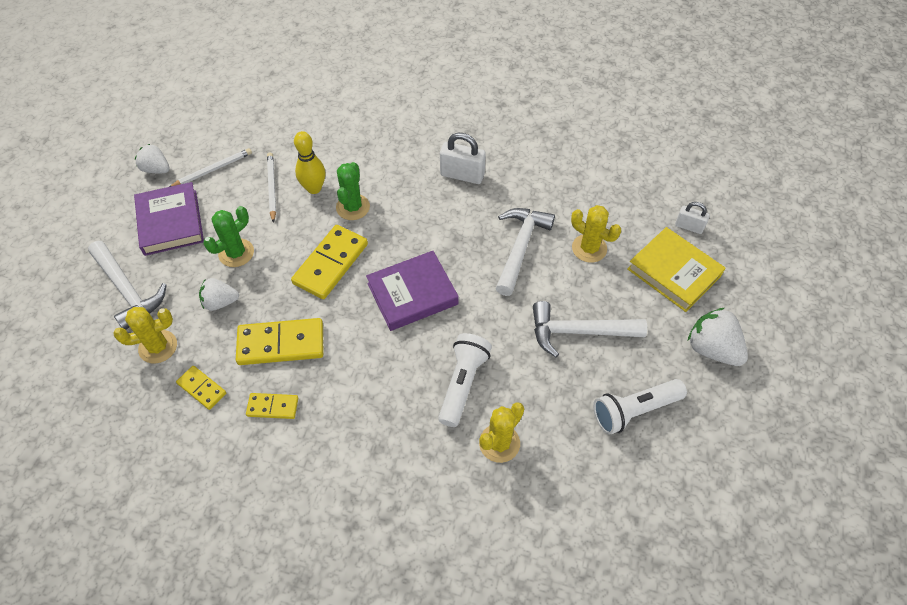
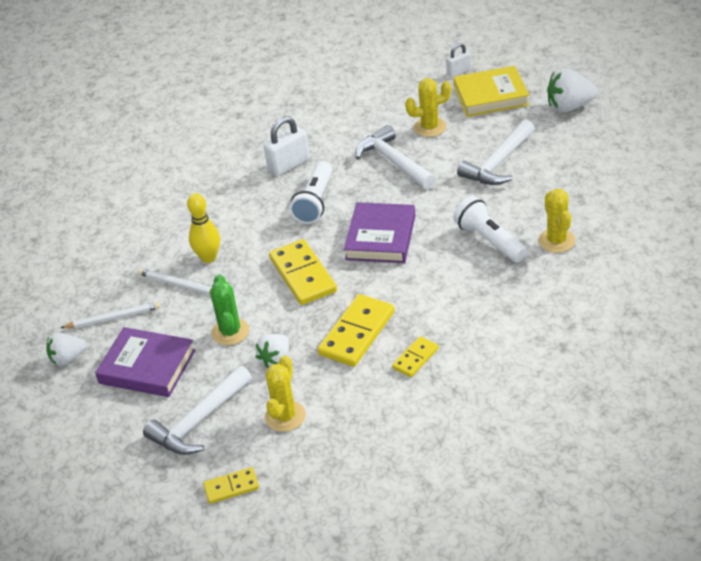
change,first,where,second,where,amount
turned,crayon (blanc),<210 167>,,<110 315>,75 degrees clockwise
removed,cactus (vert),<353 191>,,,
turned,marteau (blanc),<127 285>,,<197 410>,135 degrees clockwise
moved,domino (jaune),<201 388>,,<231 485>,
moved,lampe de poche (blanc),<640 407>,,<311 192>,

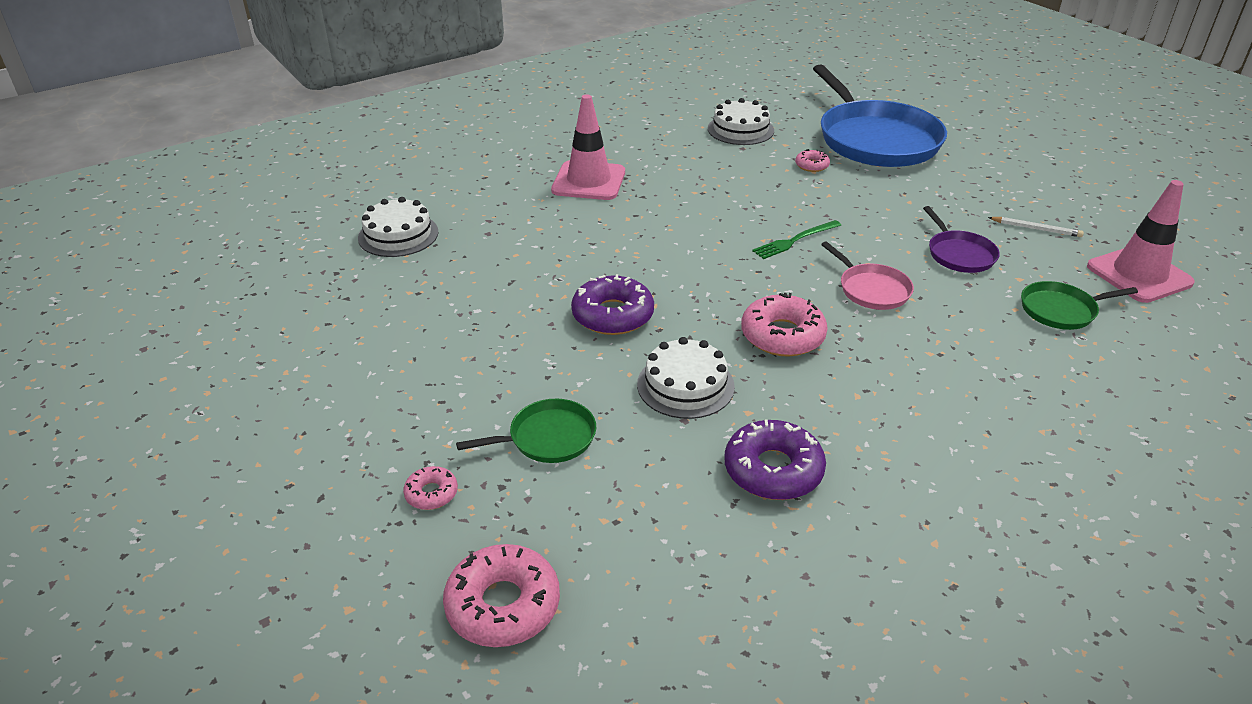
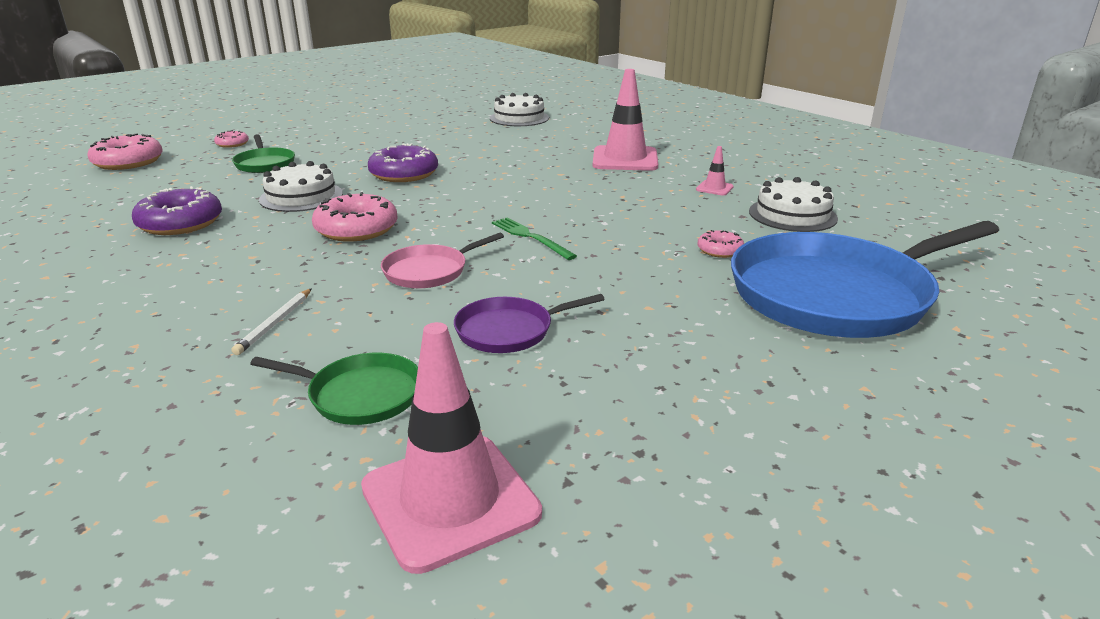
change,first,where,second,where,amount
moved,crayon (blanc),<1036 227>,,<272 321>,
turned,poêle (vert),<1079 305>,,<334 389>,120 degrees clockwise
added,,,cône de chantier (rose),<715 170>,

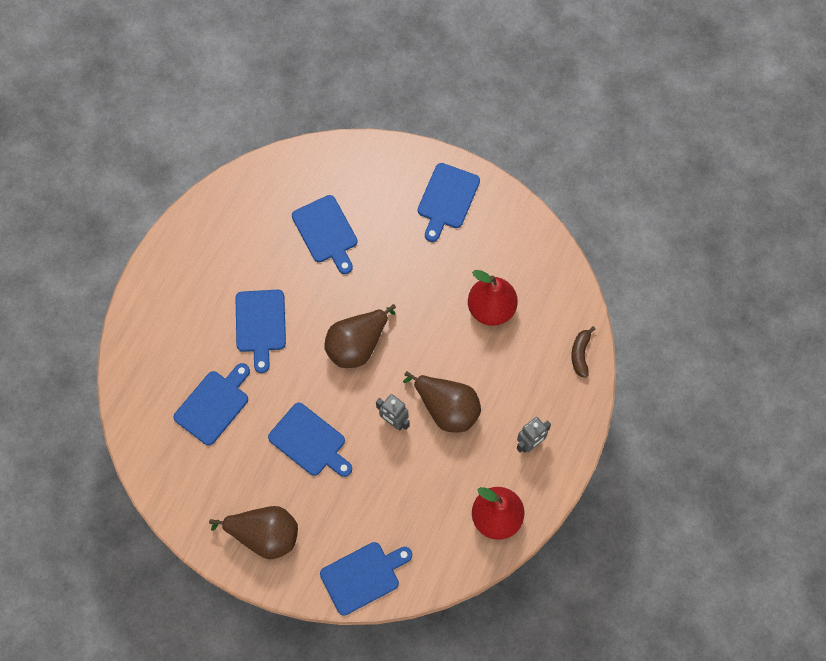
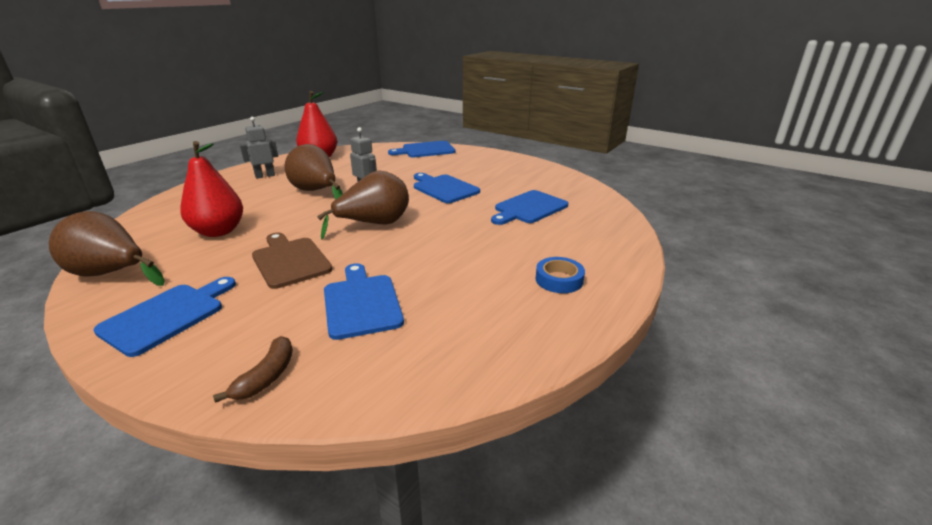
change,first,where,second,where,amount
removed,planche à découper (bleu),<261 331>,,,
moved,banane (marron),<583 352>,,<253 369>,
moved,poire (marron),<253 532>,,<107 248>,
added,,,planche à découper (marron),<292 260>,
added,,,ruban adhésif (bleu),<560 275>,

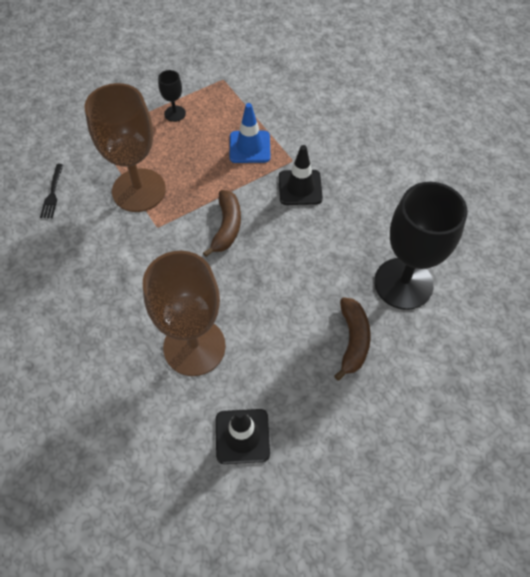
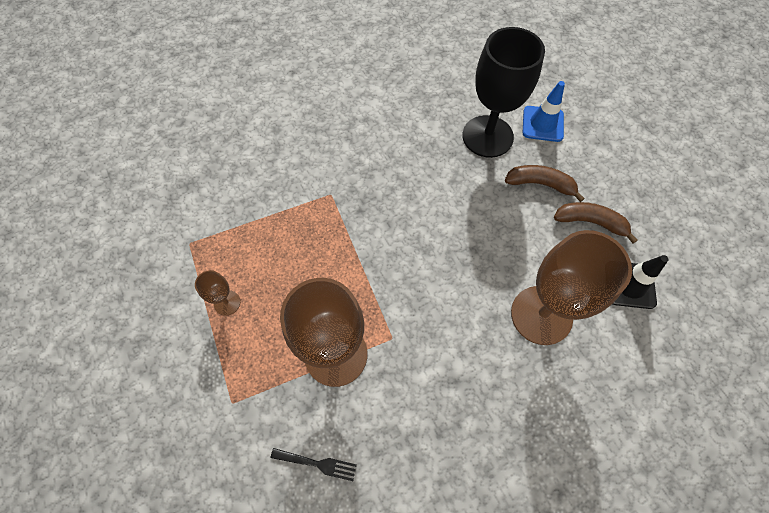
change,first,where,second,where,amount
recoloured,verre à pied (noir),<172 96>,verre à pied (marron),<217 293>,
moved,cône de chantier (bleu),<250 133>,,<544 111>,
removed,cône de chantier (noir),<301 175>,,,
moved,banane (marron),<222 223>,,<596 223>,

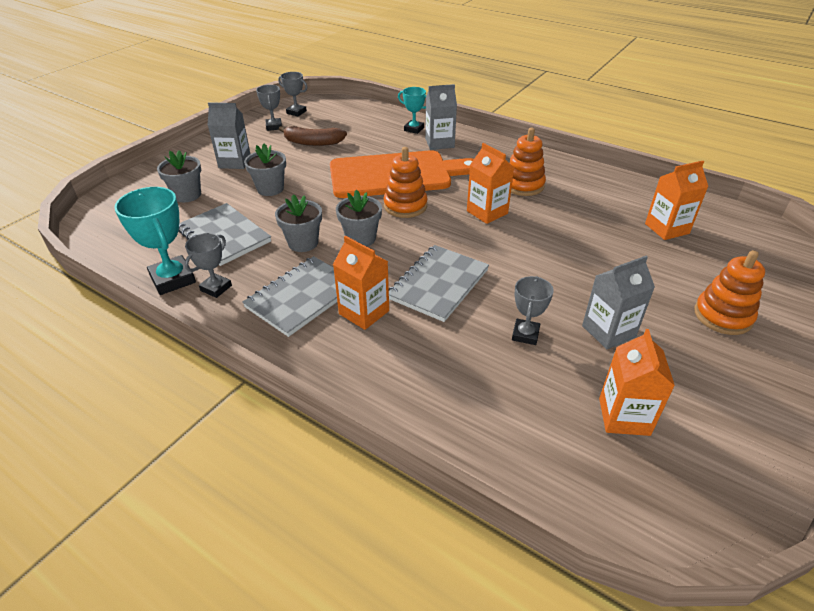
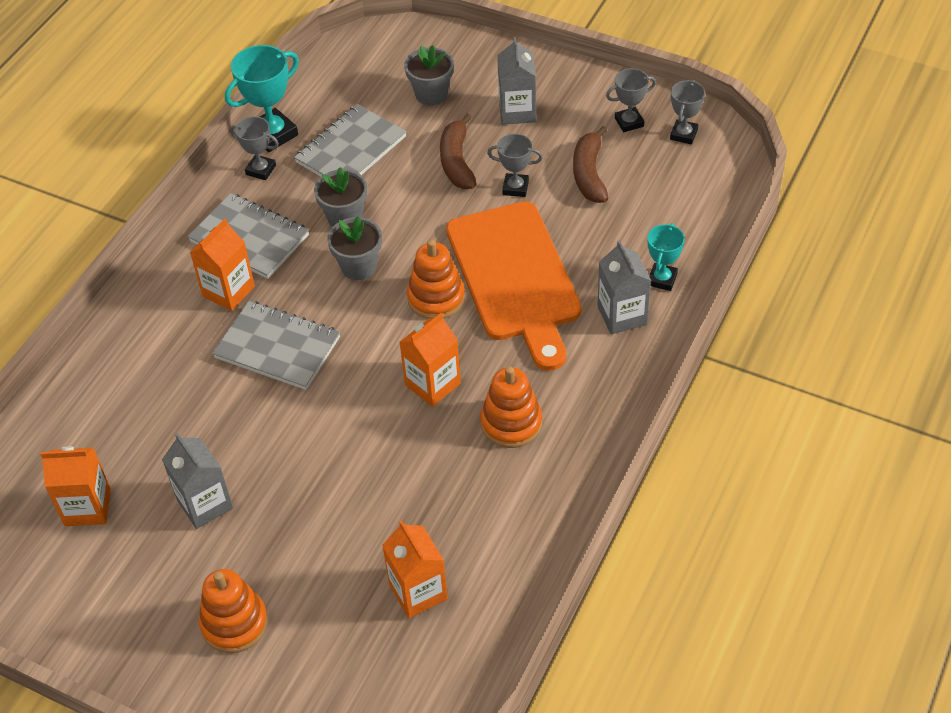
change,first,where,second,where,amount
replaced,pot de fleurs (gris),<265 169>,banane (marron),<458 151>,
moved,trophée (gris),<533 310>,,<515 165>,

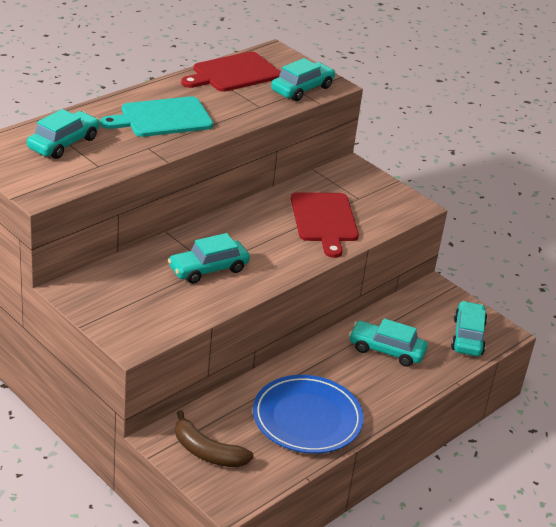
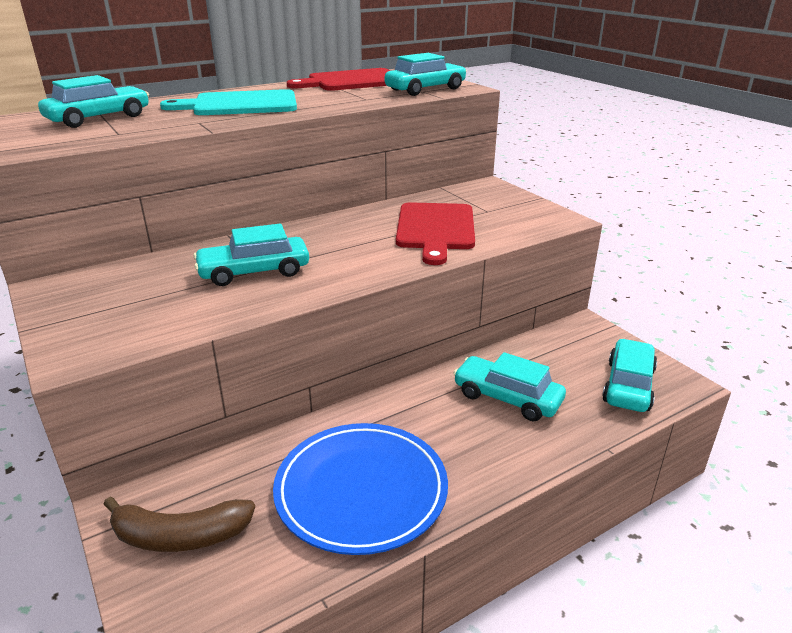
change,first,where,second,where,amount
turned,banane (marron),<214 438>,,<179 524>,45 degrees counterclockwise

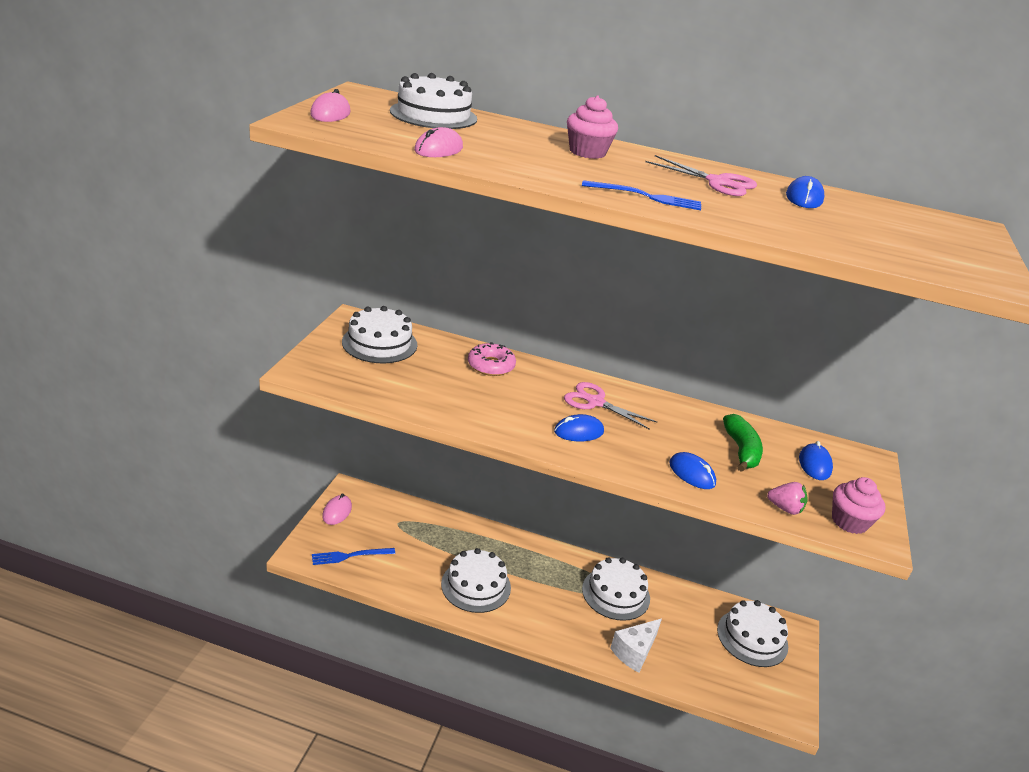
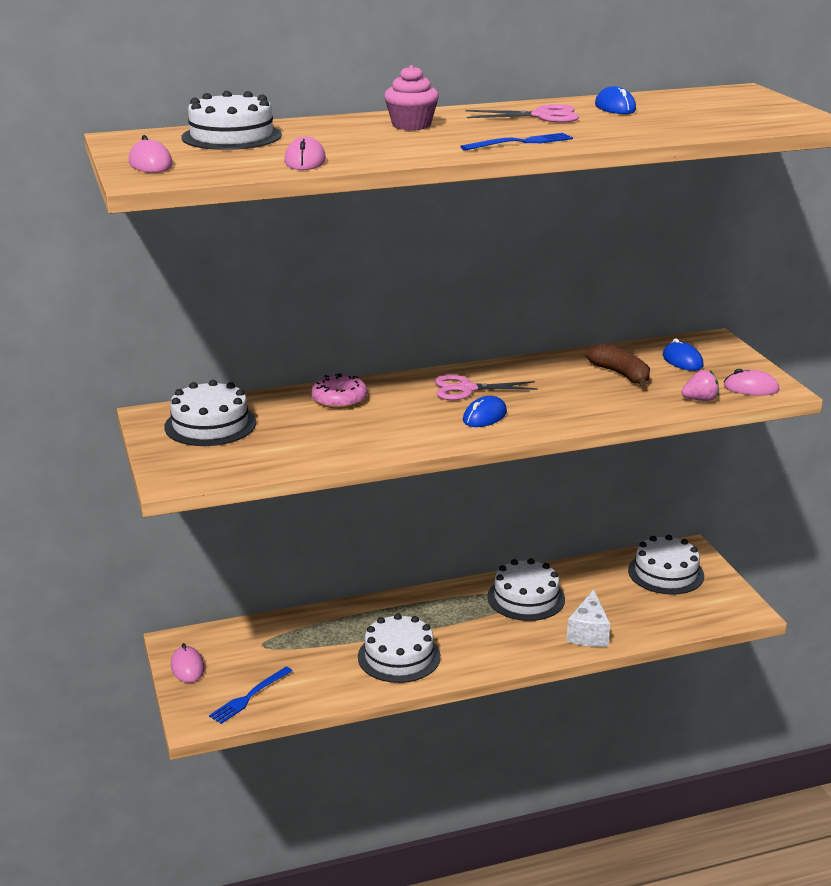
change,first,where,second,where,amount
recoloured,banane (vert),<743 443>,banane (marron),<617 365>,
removed,souris (bleu),<692 470>,,,
replaced,muffin (rose),<859 505>,souris (rose),<751 382>,

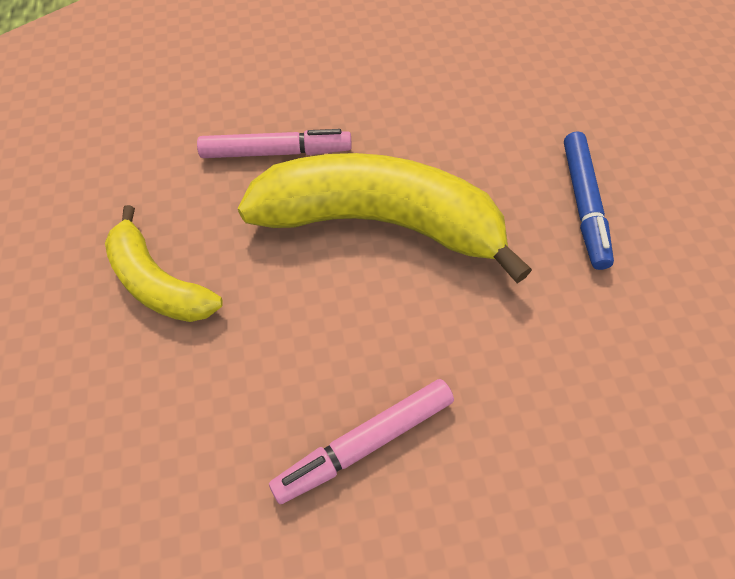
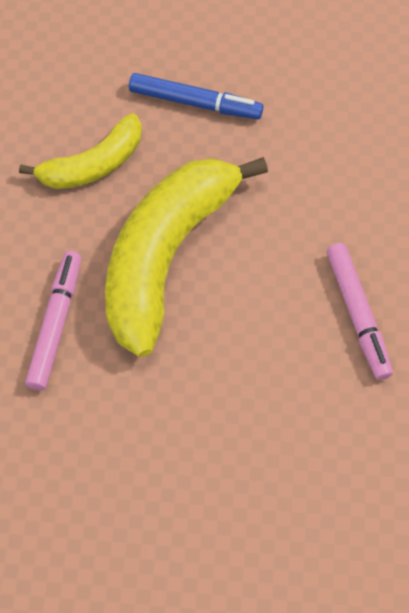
change,first,where,second,where,amount
moved,banane (jaune),<164 263>,,<80 151>,

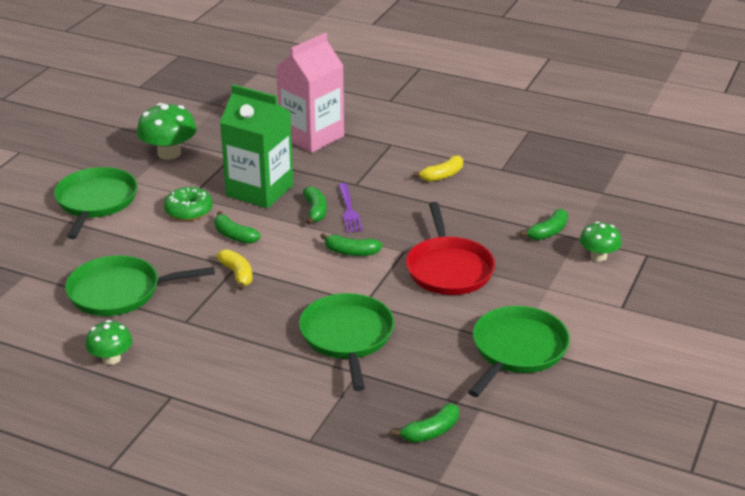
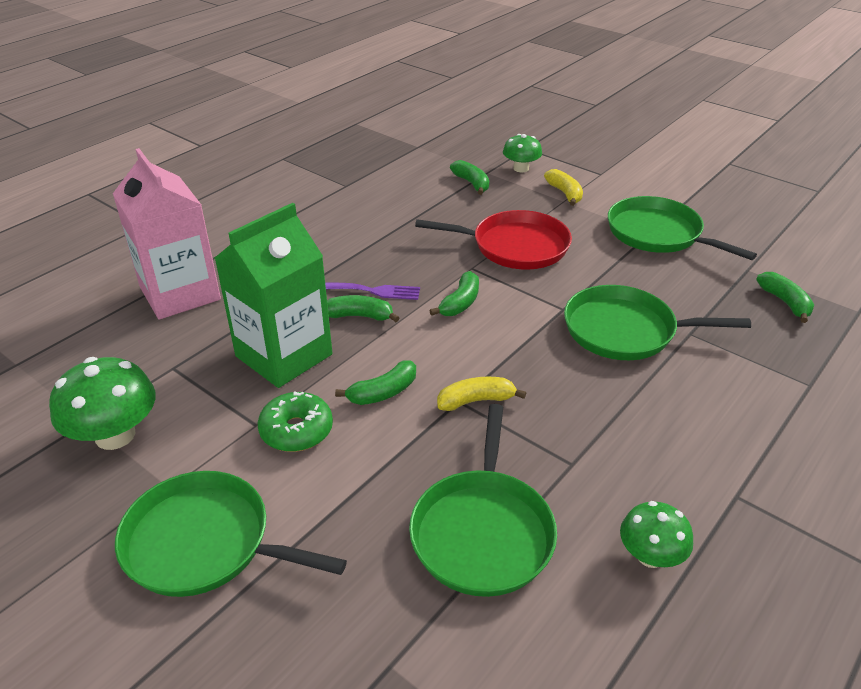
change,first,where,second,where,amount
moved,banane (jaune),<438 168>,,<563 187>,

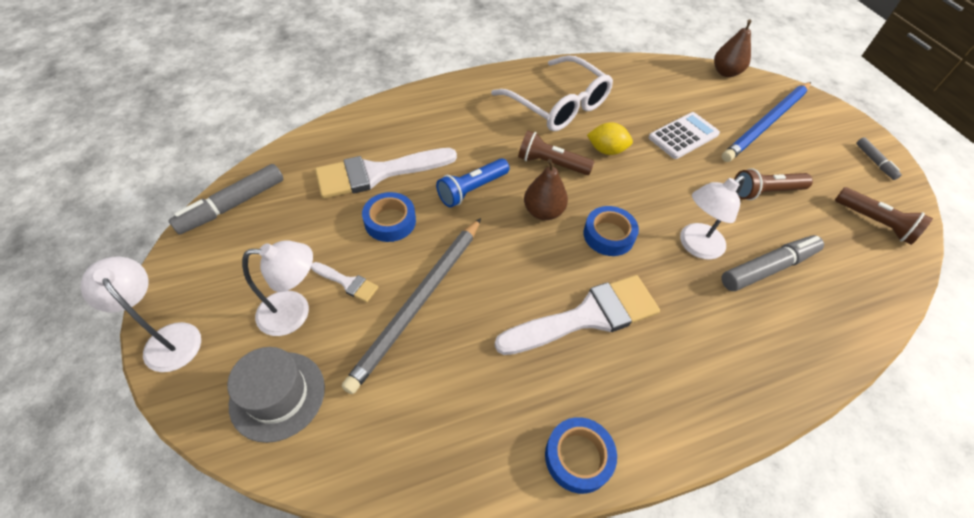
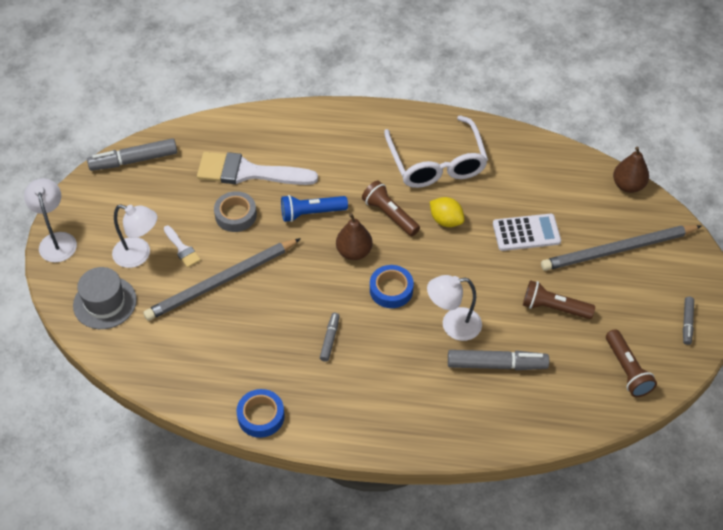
change,first,where,second,where,amount
recoloured,crayon (bleu),<766 122>,crayon (gris),<621 248>,
recoloured,ruban adhésif (bleu),<389 217>,ruban adhésif (gris),<235 211>,
replaced,pinceau (blanc),<577 315>,feutre (gris),<329 337>,

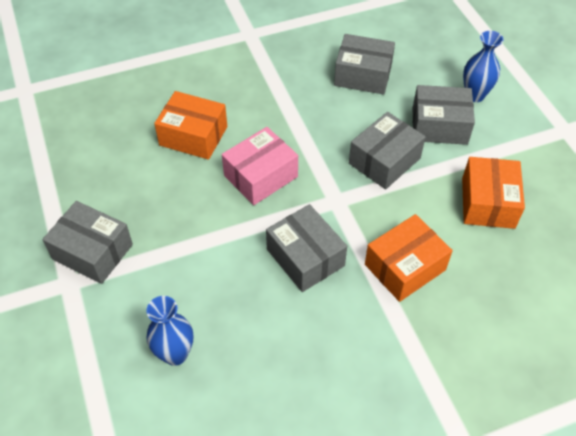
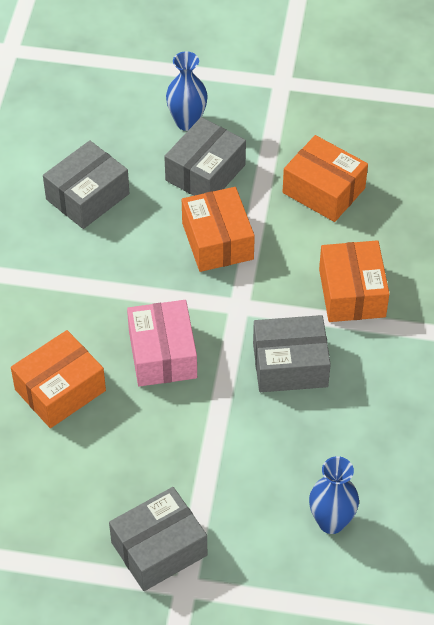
change,first,where,second,where,amount
recoloured,boîte (gris),<387 150>,boîte (orange),<218 229>,

